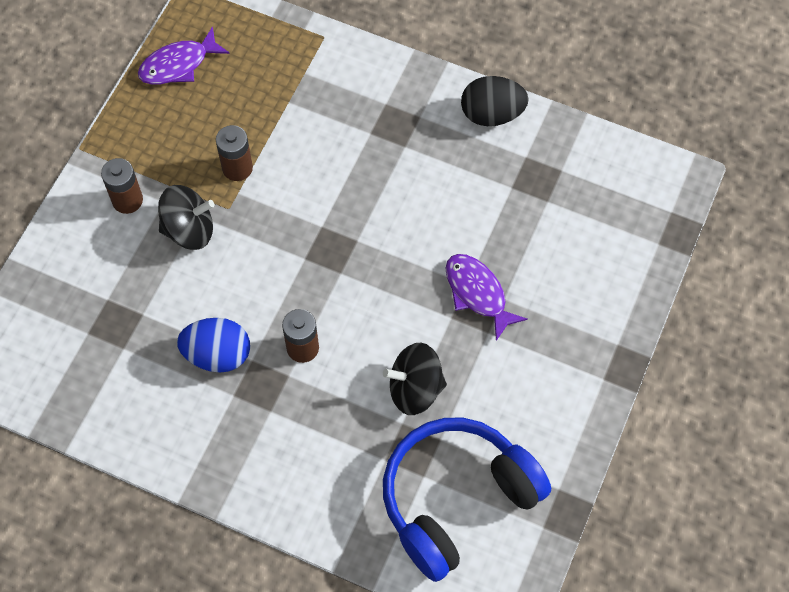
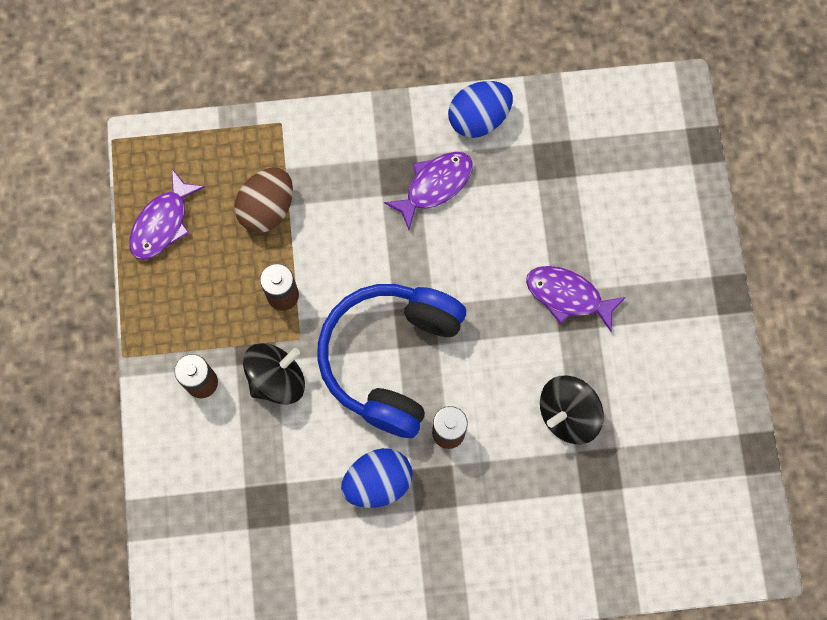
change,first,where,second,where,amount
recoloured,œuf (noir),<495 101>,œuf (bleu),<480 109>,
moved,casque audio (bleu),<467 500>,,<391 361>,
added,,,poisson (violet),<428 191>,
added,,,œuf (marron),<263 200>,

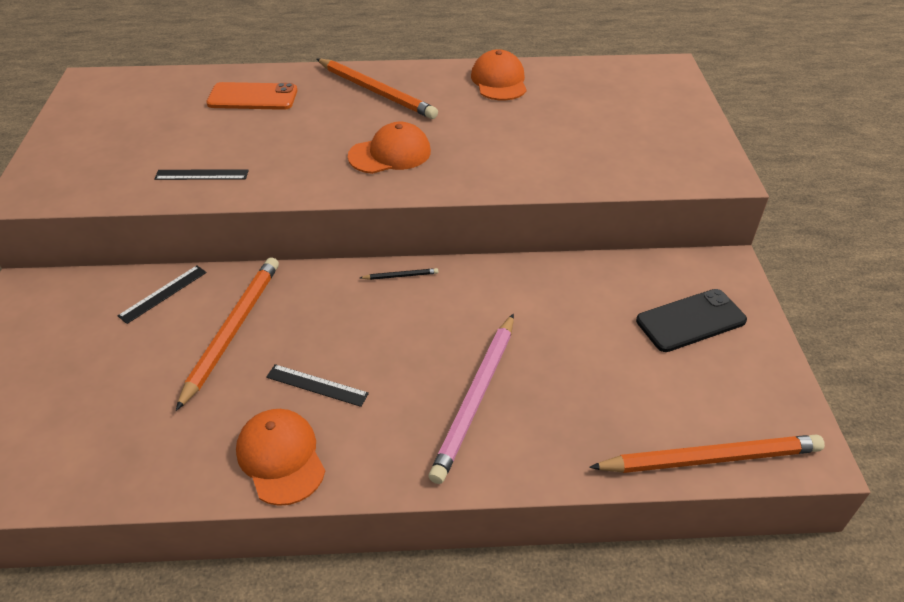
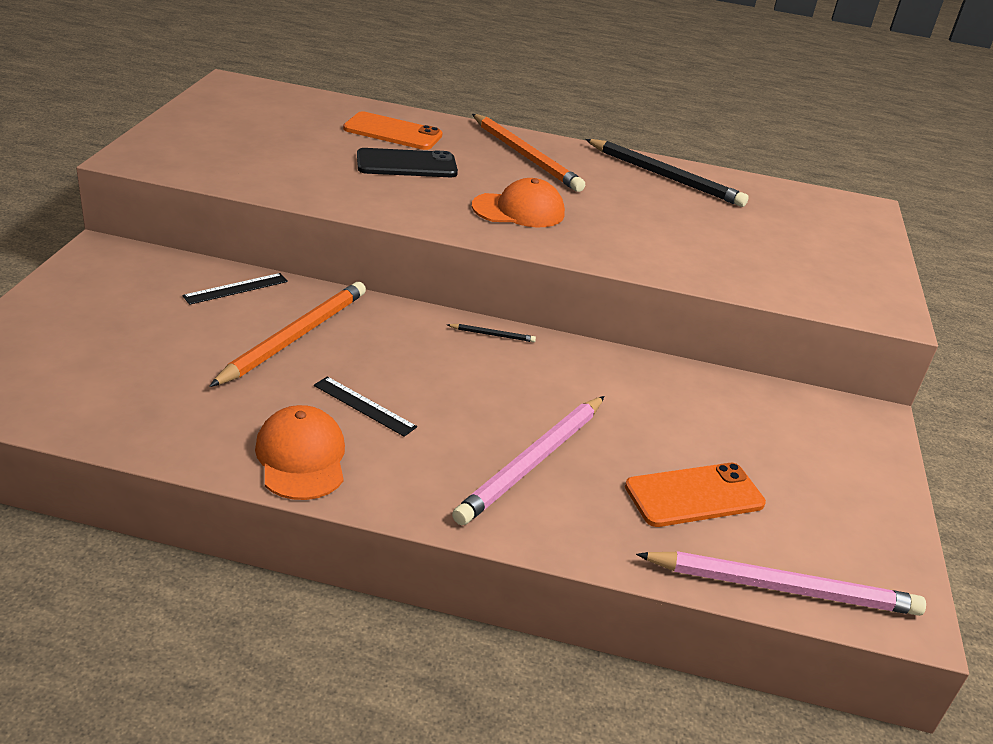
change,first,where,second,where,amount
replaced,casquette (orange),<499 74>,crayon (noir),<667 173>,
removed,règle (noir),<201 174>,,,
moved,téléphone (noir),<691 320>,,<407 162>,
recoloured,crayon (orange),<707 454>,crayon (rose),<781 583>,
added,,,téléphone (orange),<695 495>,

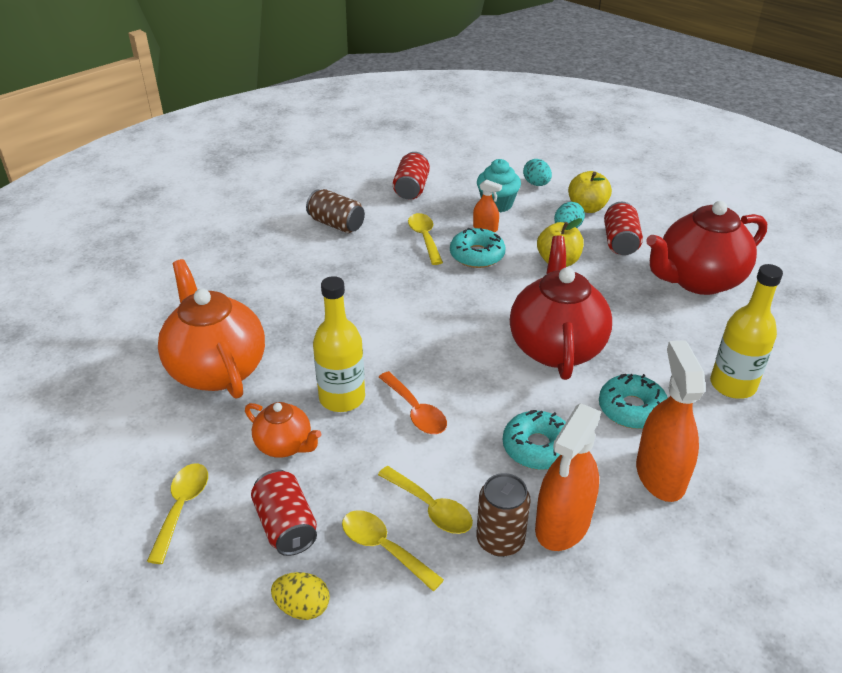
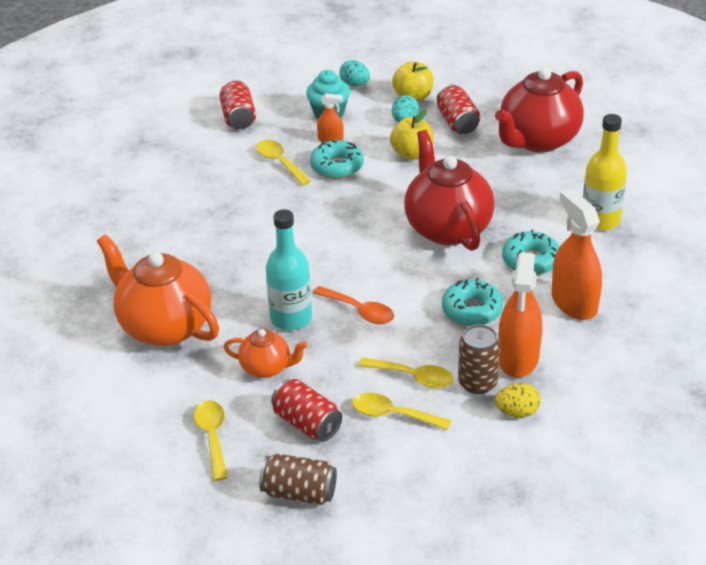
change,first,where,second,where,amount
moved,canette (marron),<335 211>,,<298 479>,
recoloured,bouteille (jaune),<339 344>,bouteille (turquoise),<289 269>,
moved,œuf (jaune),<300 596>,,<518 400>,

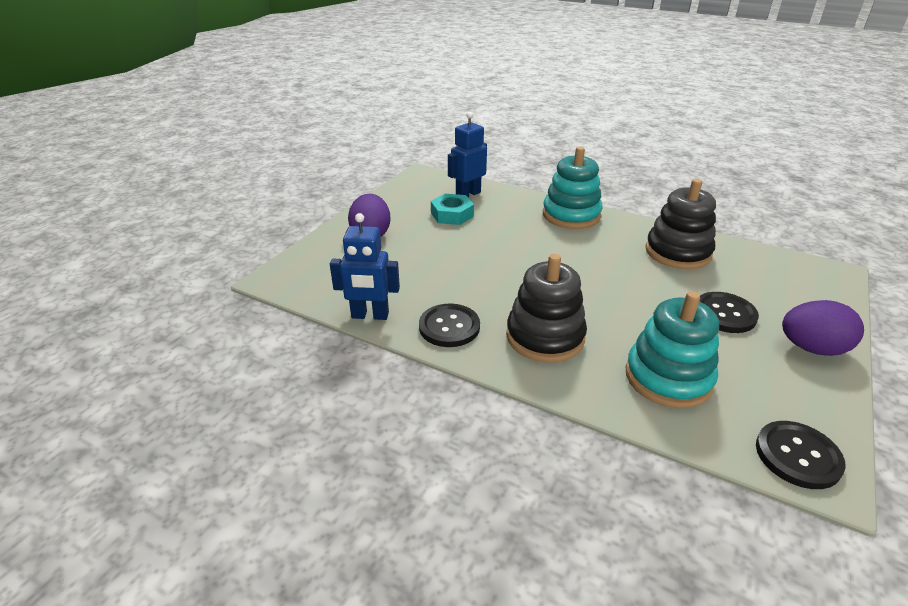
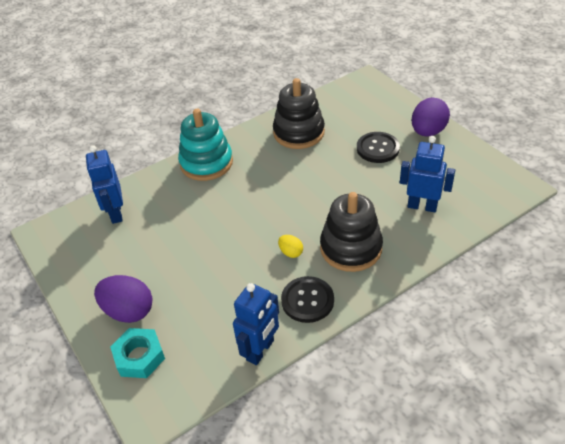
change,first,where,second,where,amount
moved,écrou (turquoise),<452 209>,,<137 353>,
replaced,jouet à empiler (turquoise),<672 349>,robot (bleu),<427 174>,
removed,bouton (noir),<801 455>,,,
added,,,œuf (jaune),<290 246>,

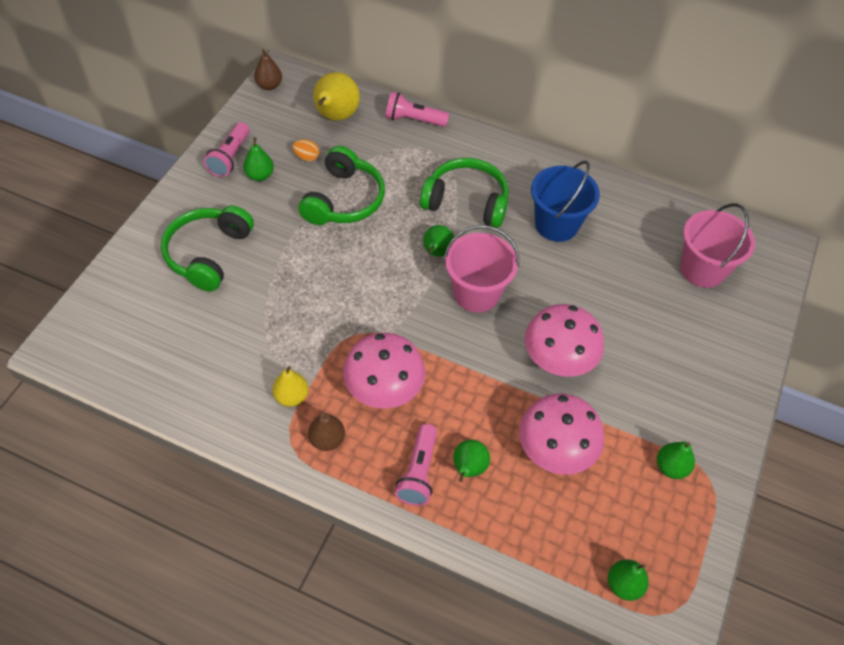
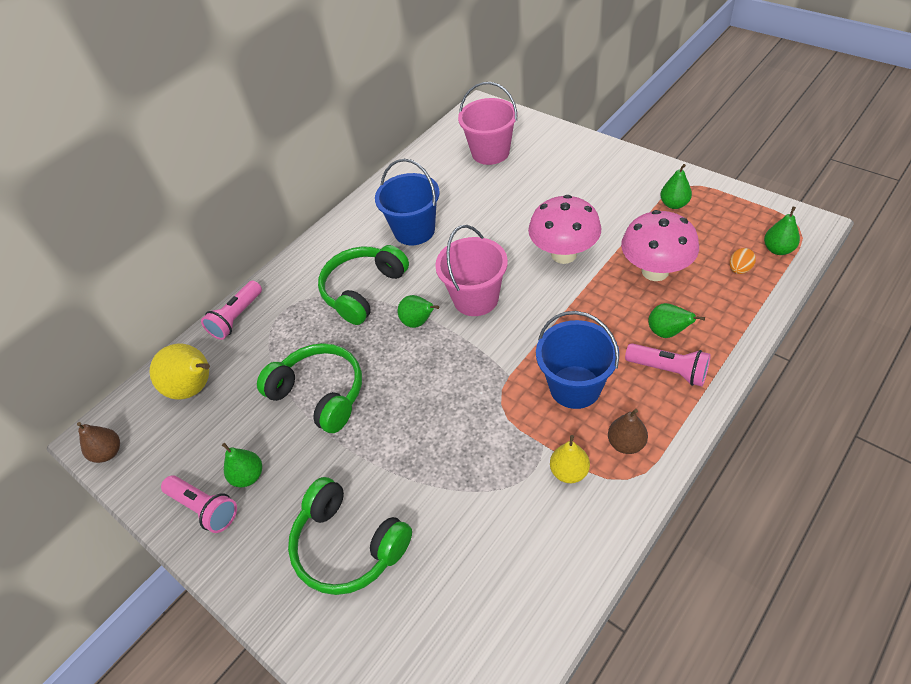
change,first,where,second,where,amount
moved,œuf (orange),<305 150>,,<743 261>,
replaced,champignon (rose),<384 371>,seau (bleu),<577 360>,

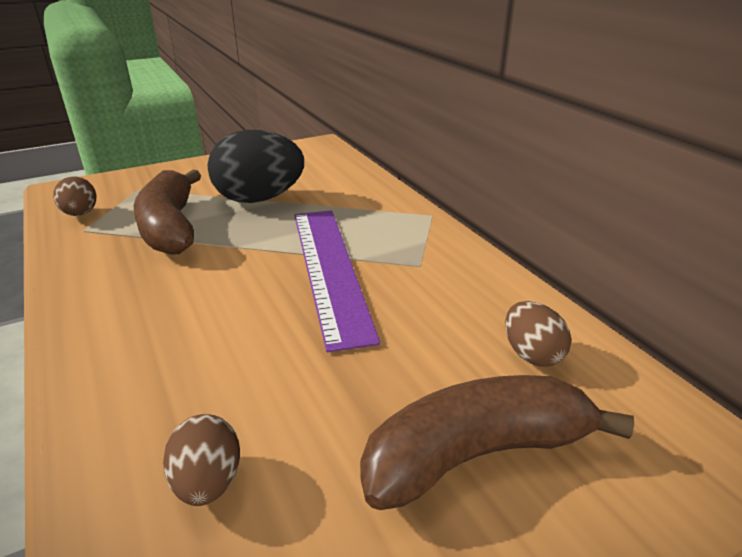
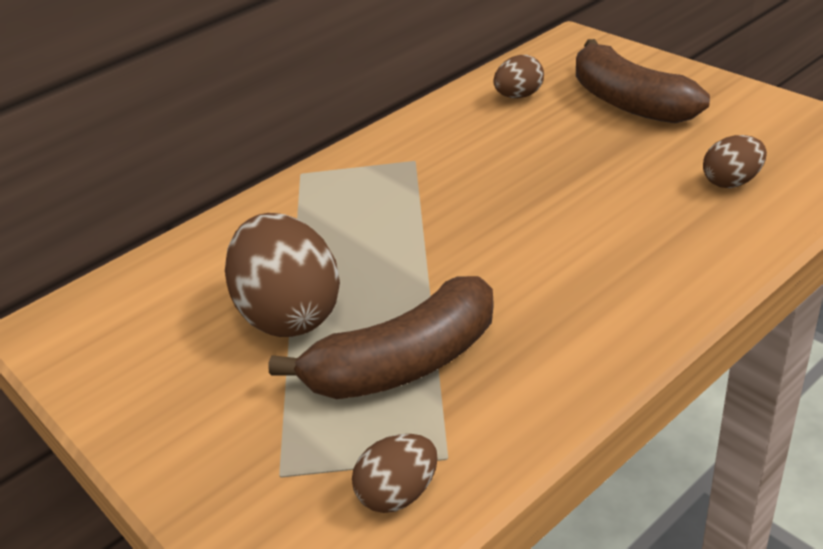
change,first,where,second,where,amount
recoloured,œuf (noir),<255 166>,œuf (marron),<282 275>,
removed,règle (violet),<337 281>,,,

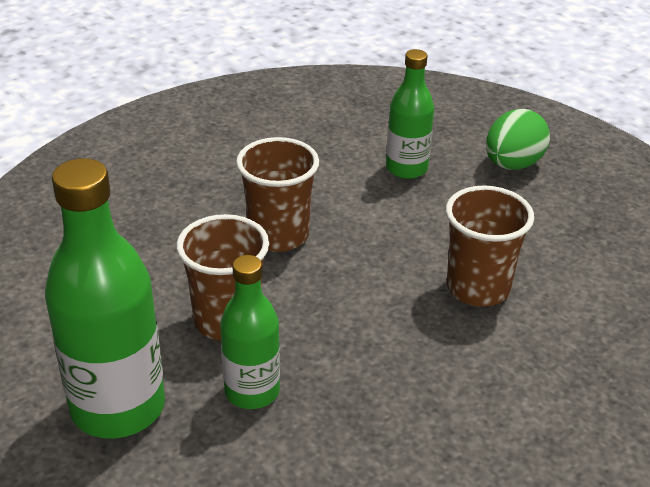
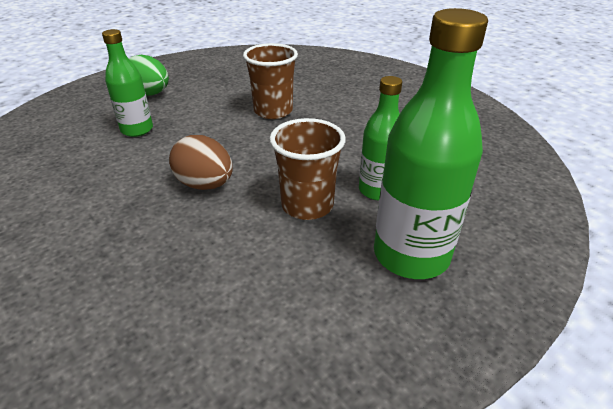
change,first,where,second,where,amount
replaced,gobelet (marron),<277 194>,œuf (marron),<201 162>,

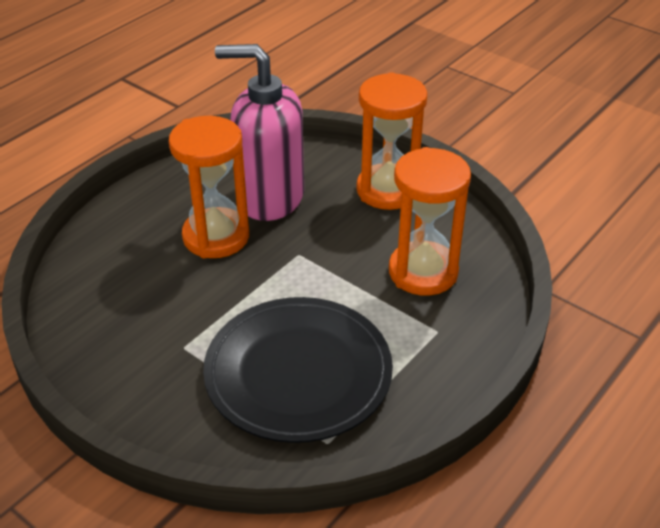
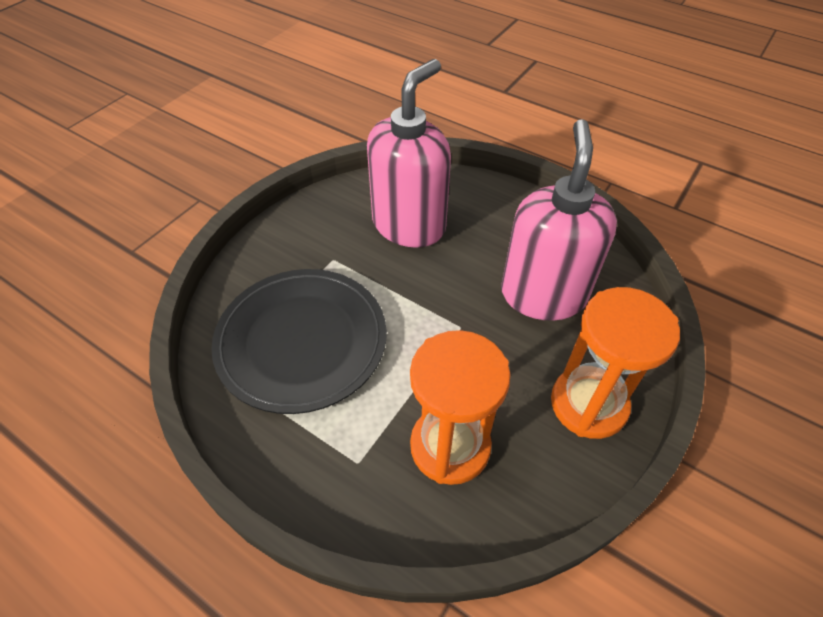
change,first,where,second,where,amount
removed,sablier (orange),<209 187>,,,
added,,,distributeur de savon (rose),<409 153>,

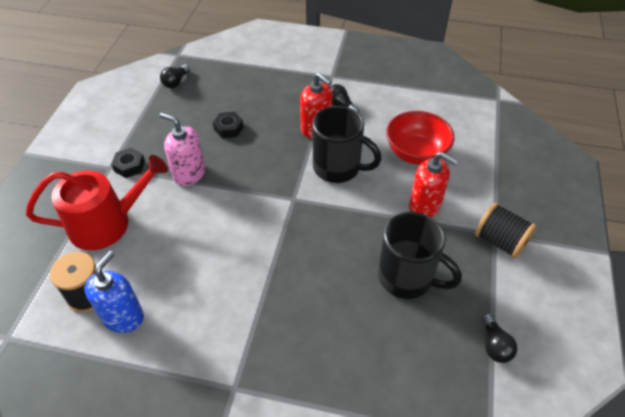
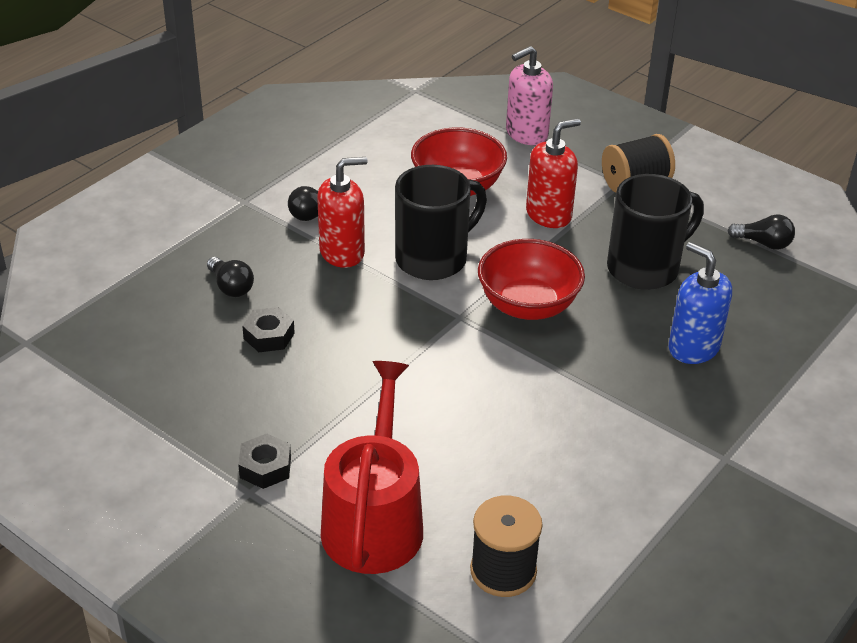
change,first,where,second,where,amount
moved,ampoule (noir),<175 76>,,<230 277>,
moved,distributeur de savon (rose),<182 149>,,<529 95>,
moved,distributeur de savon (bleu),<114 292>,,<700 303>,
added,,,bol (rouge),<531 279>,

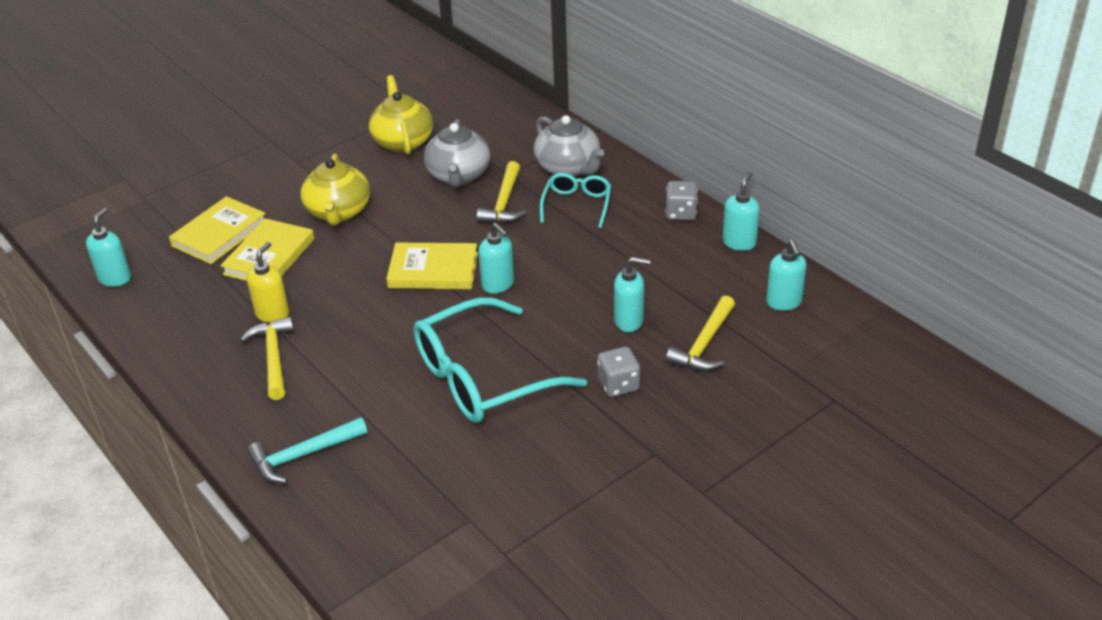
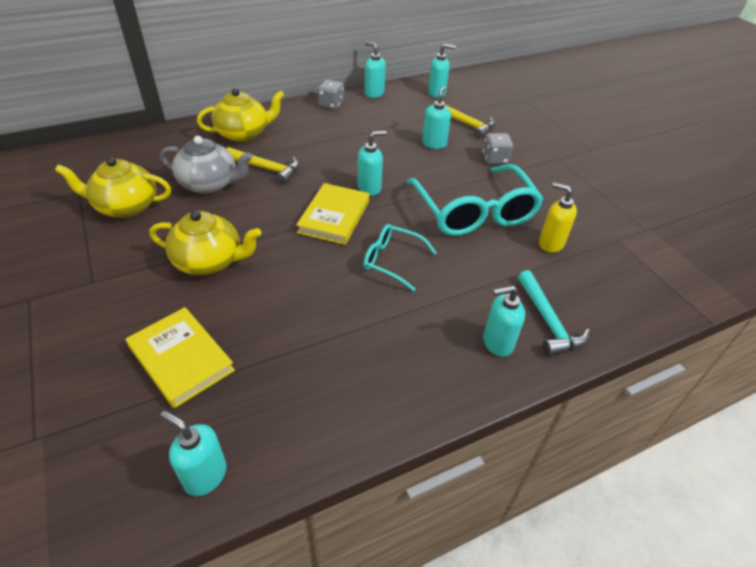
change,first,where,second,where,amount
recoloured,théière (gris),<569 146>,théière (jaune),<240 115>,
moved,lunettes (turquoise),<575 200>,,<400 257>,
removed,livre (jaune),<267 249>,,,
moved,distributeur de savon (jaune),<267 282>,,<558 218>,
removed,marteau (jaune),<267 358>,,,
added,,,distributeur de savon (turquoise),<504 321>,

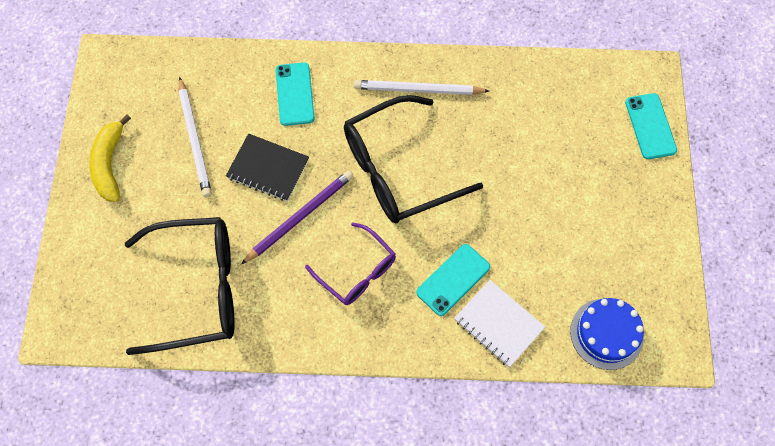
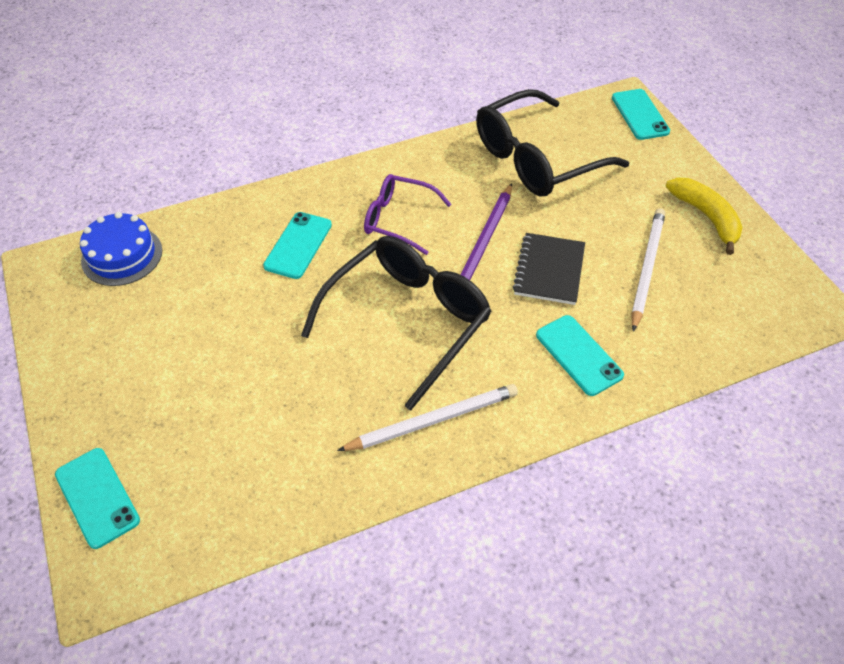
change,first,where,second,where,amount
turned,crayon (blanc),<195 137>,,<648 270>,60 degrees clockwise
turned,carnet (noir),<267 167>,,<549 269>,75 degrees counterclockwise
removed,carnet (blanc),<499 323>,,,
added,,,téléphone (turquoise),<641 114>,

